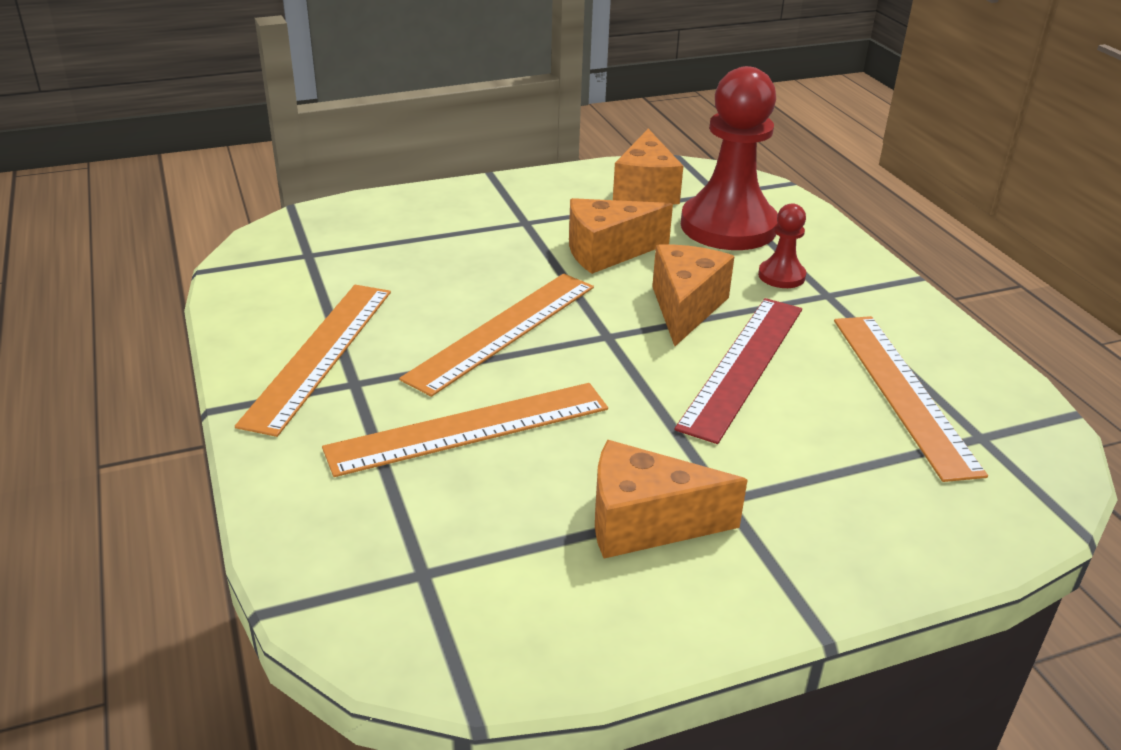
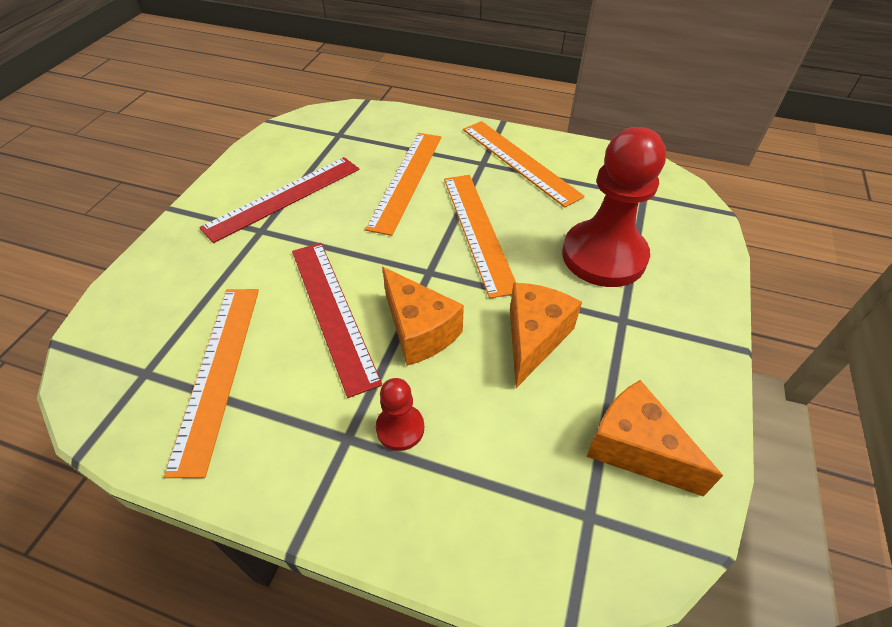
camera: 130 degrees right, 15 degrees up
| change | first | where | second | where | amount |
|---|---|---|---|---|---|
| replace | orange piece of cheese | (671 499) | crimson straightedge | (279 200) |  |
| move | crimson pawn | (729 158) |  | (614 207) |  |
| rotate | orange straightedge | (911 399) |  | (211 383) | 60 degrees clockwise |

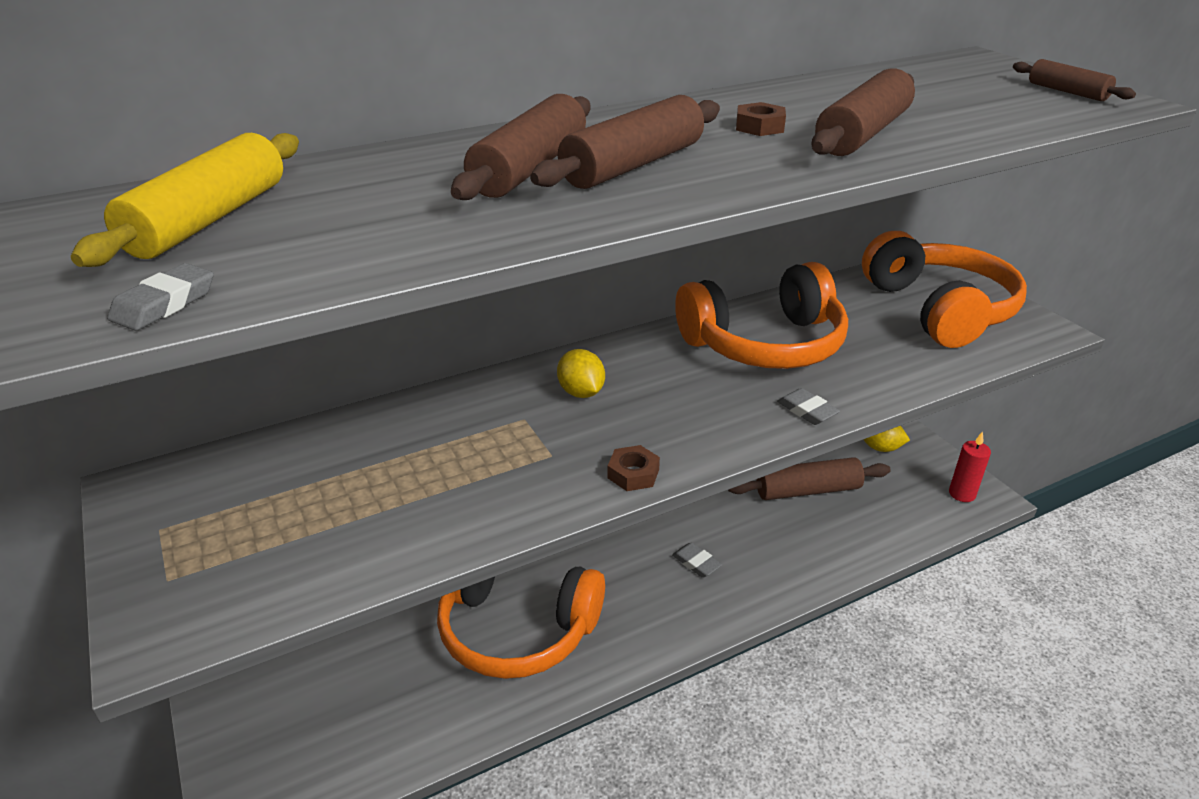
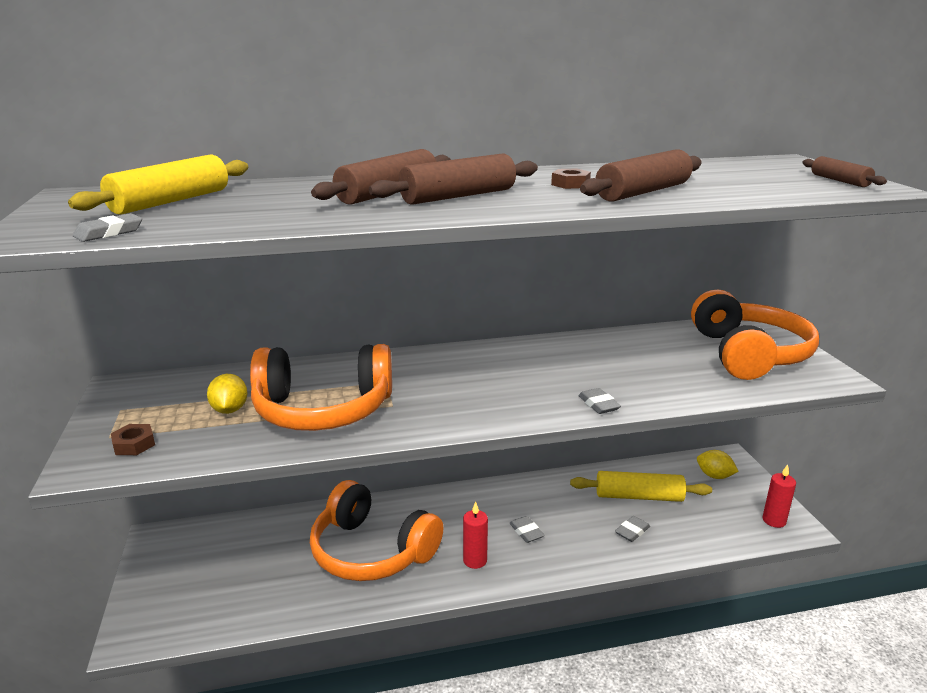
camera: 15 degrees right, 10 degrees down
| change | first | where | second | where | amount |
|---|---|---|---|---|---|
| move | golden lemon | (581 373) |  | (227 394) |  |
| move | dark brown nut | (634 468) |  | (133 439) |  |
| move | orange headphones | (761 315) |  | (321 387) |  |
| recolor | dark brown pastry roller | (809 478) | golden pastry roller | (641 486) |  |
| insert |  |  | crimson pillar candle | (475 535) |  |
| insert |  |  | grey pencil eraser | (632 529) |  |

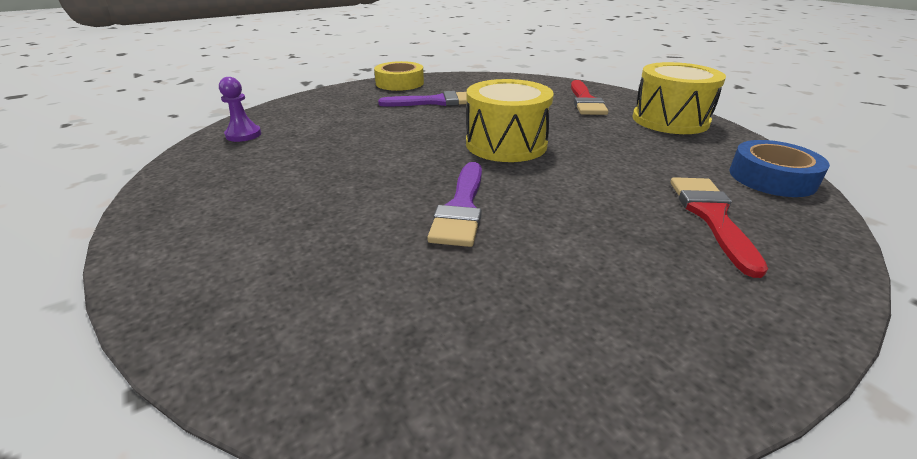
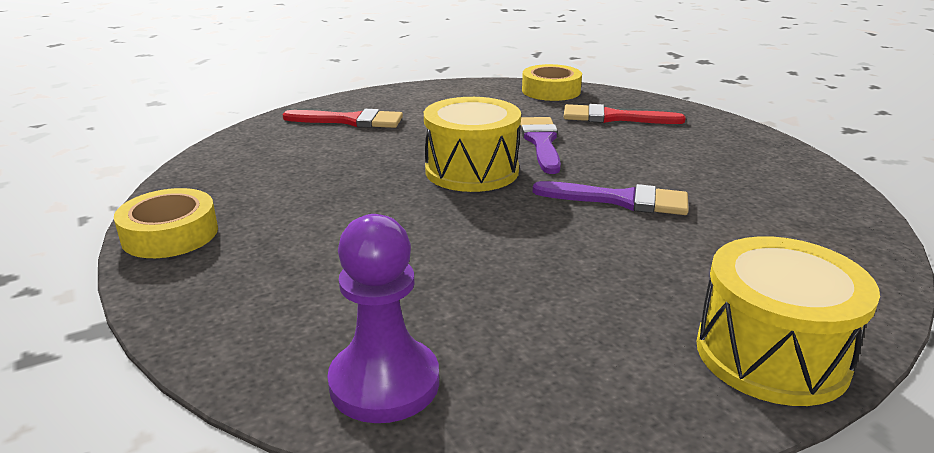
camera: 85 degrees left, 5 degrees down
| change | first | where | second | where | amount |
|---|---|---|---|---|---|
| resize | royal purple pawn | (240 109) |  | (383 318) | x1.67 |
| move | royal purple brush | (422 99) |  | (541 145) |  |
| move | golden snare drum | (679 98) |  | (788 321) |  |
| recolor | blue roll of tape | (779 168) | golden roll of tape | (552 82) |  |

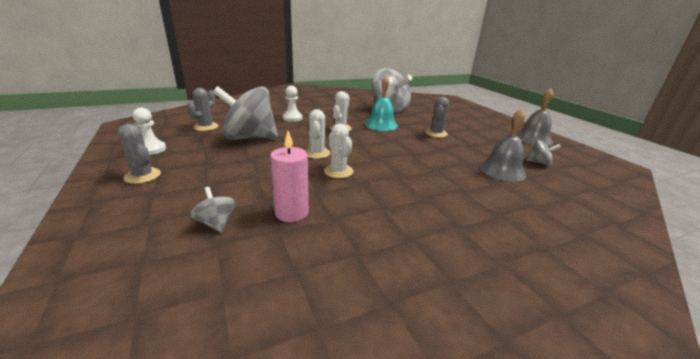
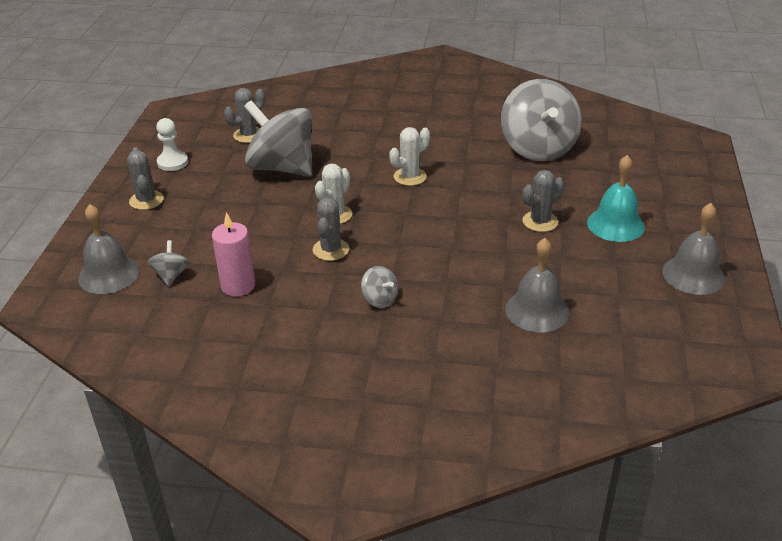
camera: 35 degrees right, 10 degrees up
| change | first | where | second | where | amount |
|---|---|---|---|---|---|
| delete | white pawn | (292 104) |  |  |  |
| recolor | white cactus | (339 151) | grey cactus | (331 229) |  |
| move | teal bell | (381 103) |  | (616 198) |  |
| move | grey spinning top | (543 153) |  | (379 287) |  |
| insert |  |  | grey bell | (108 249) |  |

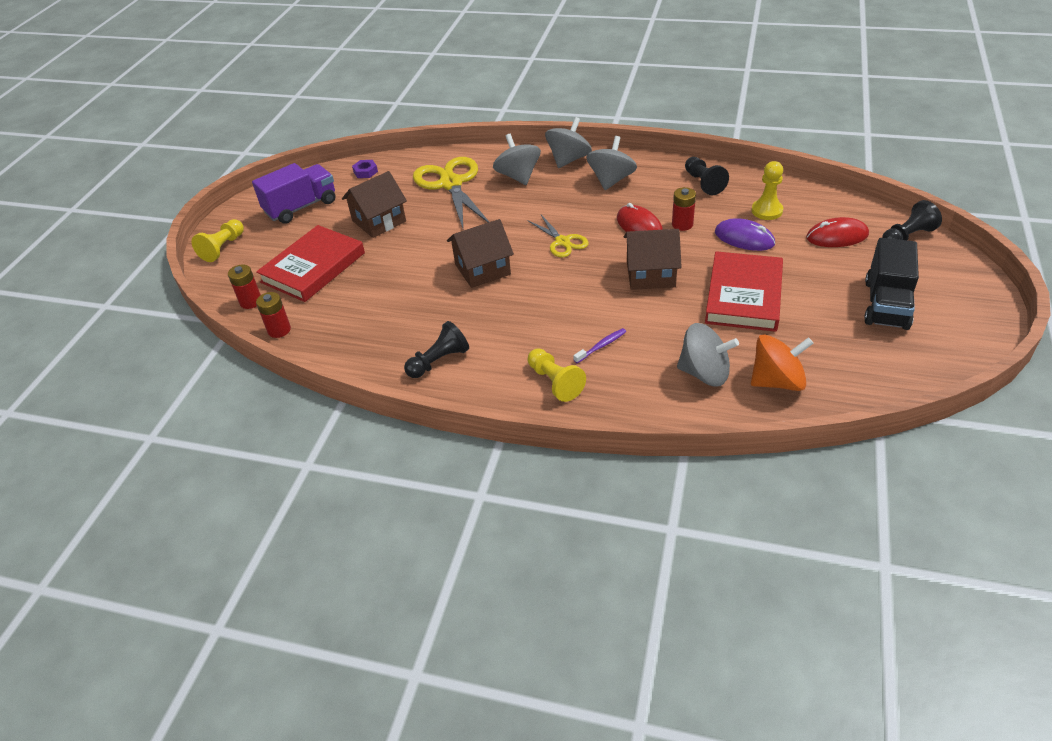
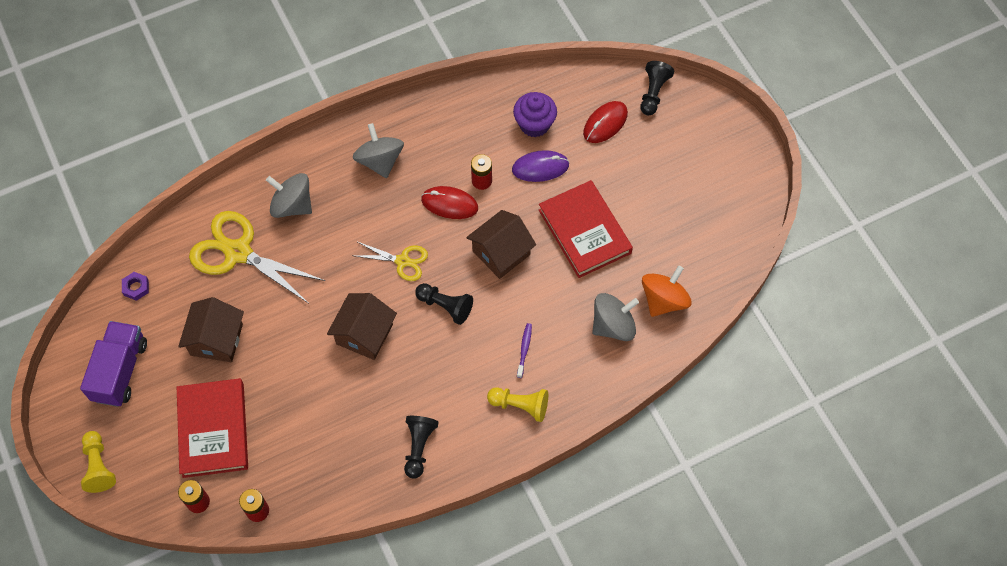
camera: 45 degrees left, 20 degrees up
| change | first | where | second | where | amount |
|---|---|---|---|---|---|
| delete | grey spinning top | (568 142) |  |  |  |
| move | jet-black pawn | (707 176) |  | (444 304) |  |
| replace | golden pawn | (767 190) | royal purple fairy cake | (535 114) |  |
| delete | jet-black toy truck | (891 284) |  |  |  |

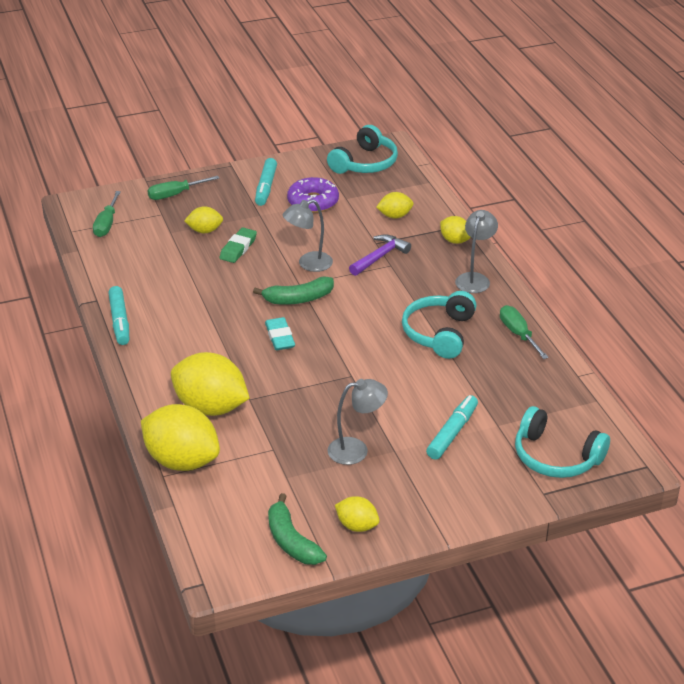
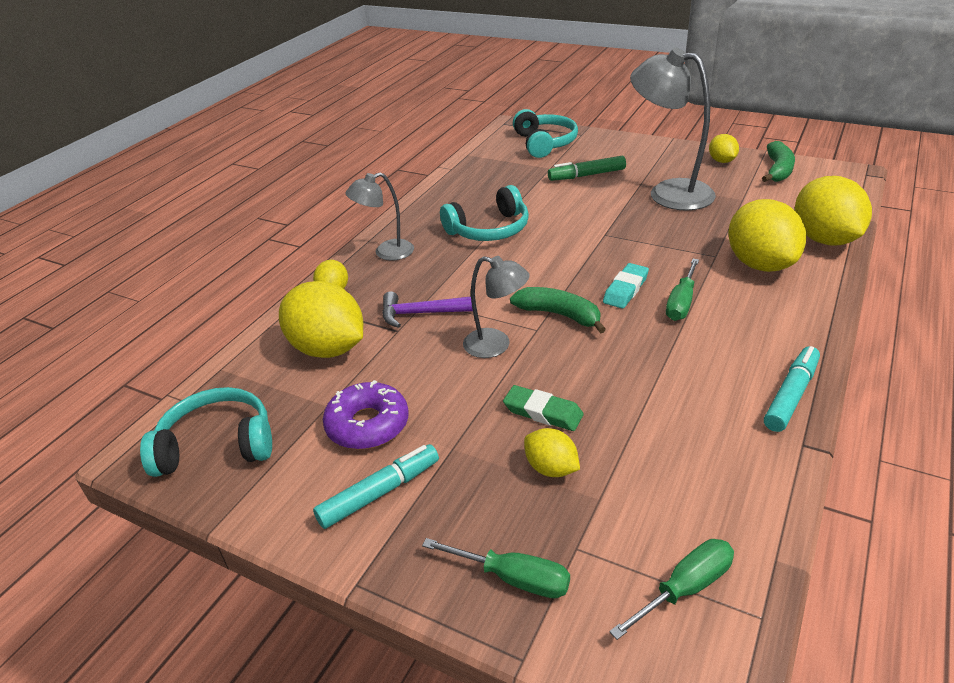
camera: 130 degrees left, 0 degrees up
| change | first | where | second | where | amount |
|---|---|---|---|---|---|
| rotate | green pencil eraser | (238 245) |  | (543 408) | 45 degrees clockwise |
| resize | grey reading lamp | (357 422) |  | (673 129) | x1.74 |
| resize | golden lemon | (395 205) |  | (321 319) | x1.97 |
| recolor | teal marker pen | (452 427) | green marker pen | (587 168) |  |
| move | green screwdriver | (524 332) |  | (682 290) |  |

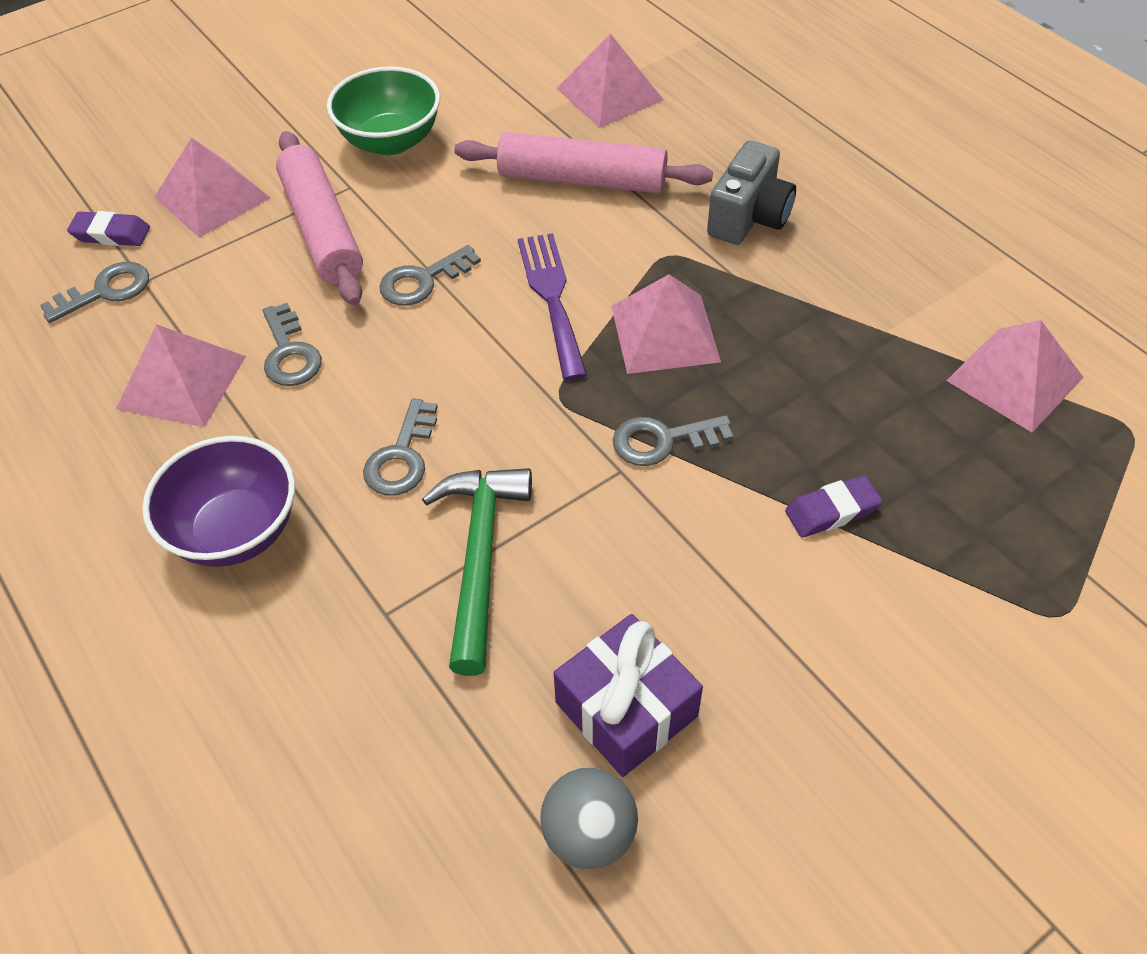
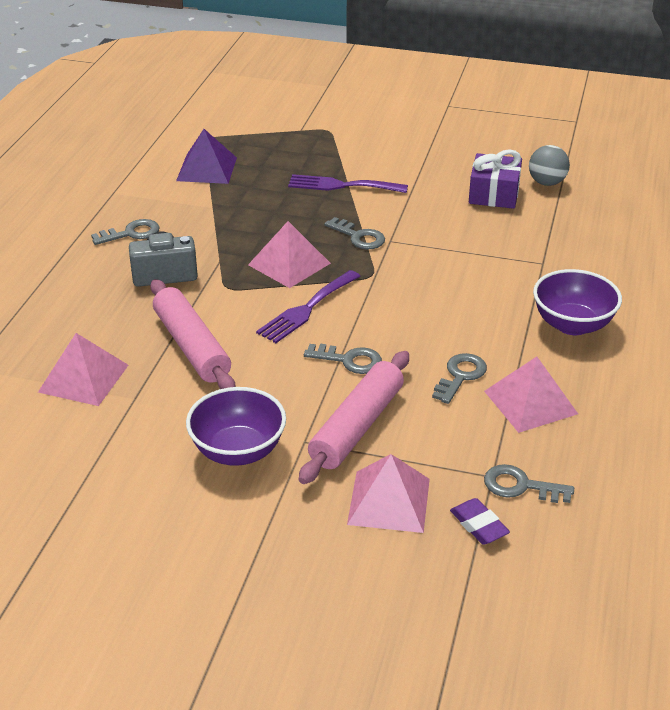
camera: 130 degrees left, 15 degrees down
| change | first | where | second | where | amount |
|---|---|---|---|---|---|
| recolor | green bowl | (383 110) | royal purple bowl | (236 426) |  |
| move | grey door key | (400 447) |  | (125 232) |  |
| delete | green claw hammer | (477 572) |  |  |  |
| replace | royal purple pencil eraser | (834 506) | royal purple fork | (348 183) |  |
| recolor | pink pyramid shape | (1015 376) | royal purple pyramid shape | (206 156) |  |

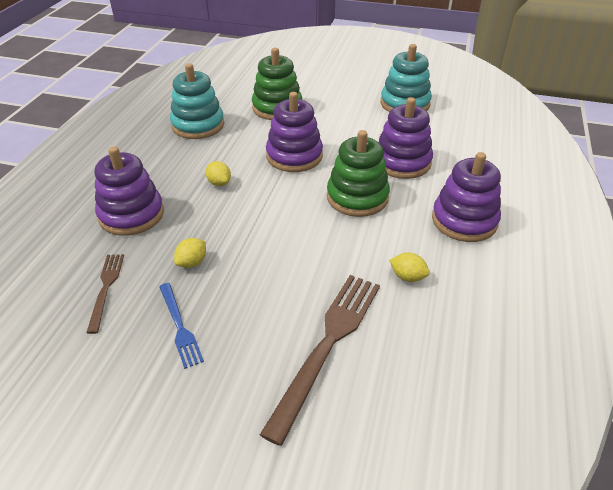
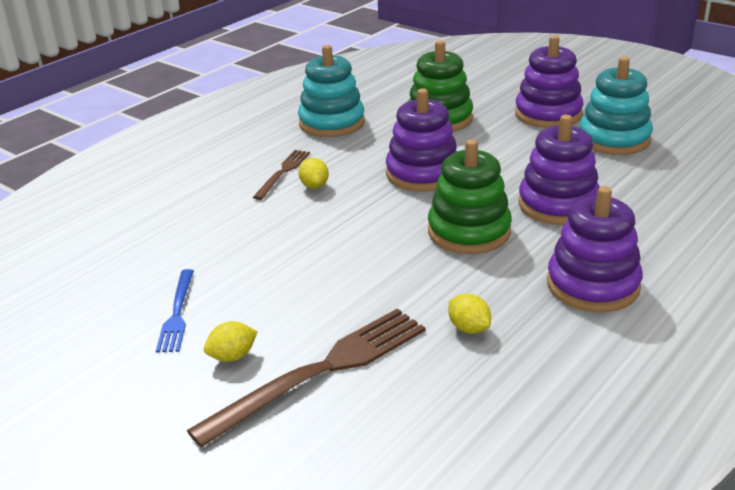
camera: 25 degrees right, 10 degrees down
| change | first | where | second | where | amount |
|---|---|---|---|---|---|
| move | dark brown fork | (105 294) |  | (281 175) |  |
| move | royal purple stacking toy | (129 191) |  | (549 81) |  |
| move | golden lemon | (190 253) |  | (231 341) |  |

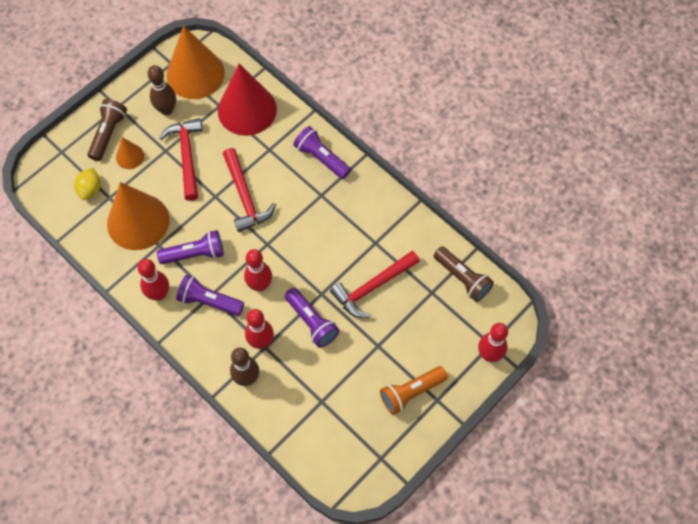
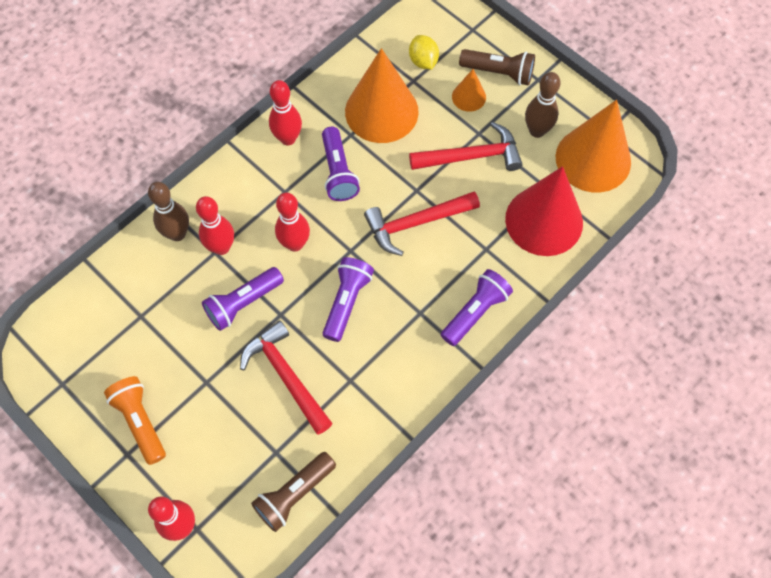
camera: 90 degrees right, 0 degrees up
| change | first | where | second | where | amount |
|---|---|---|---|---|---|
| rotate | golden lemon | (87 184) |  | (424 52) | 60 degrees clockwise |
| move | royal purple torch | (210 295) |  | (348 299) |  |

